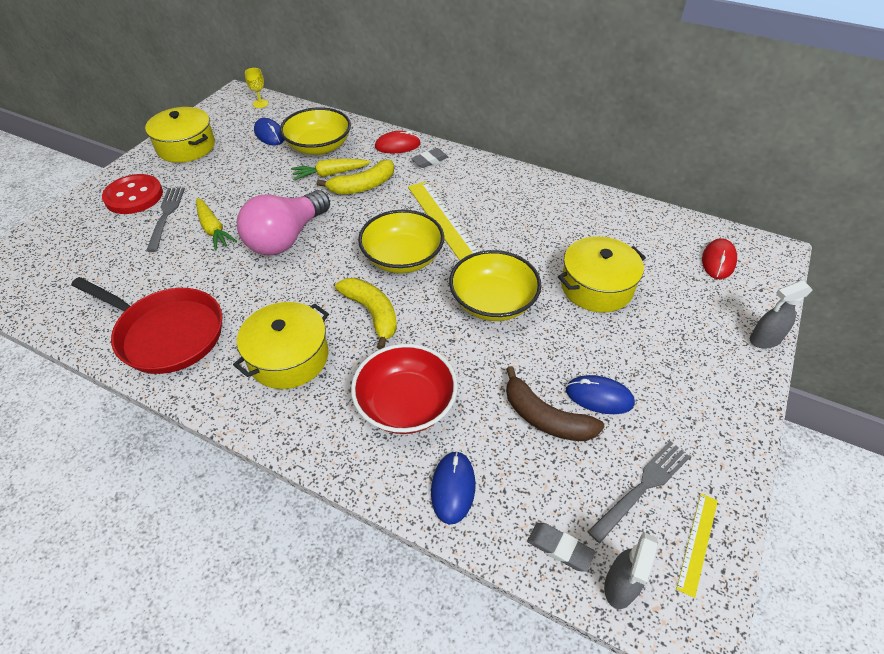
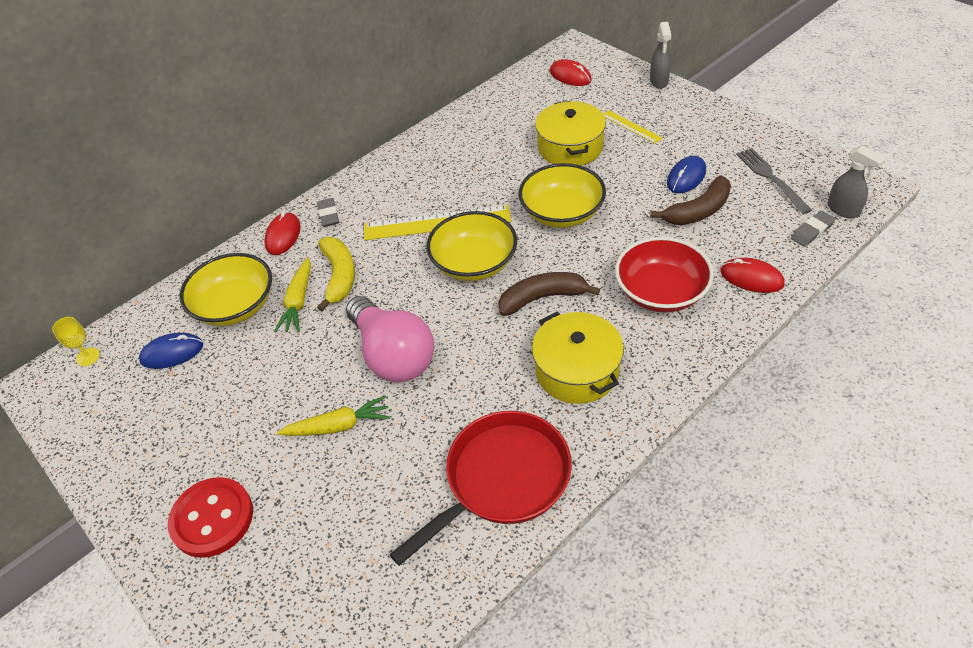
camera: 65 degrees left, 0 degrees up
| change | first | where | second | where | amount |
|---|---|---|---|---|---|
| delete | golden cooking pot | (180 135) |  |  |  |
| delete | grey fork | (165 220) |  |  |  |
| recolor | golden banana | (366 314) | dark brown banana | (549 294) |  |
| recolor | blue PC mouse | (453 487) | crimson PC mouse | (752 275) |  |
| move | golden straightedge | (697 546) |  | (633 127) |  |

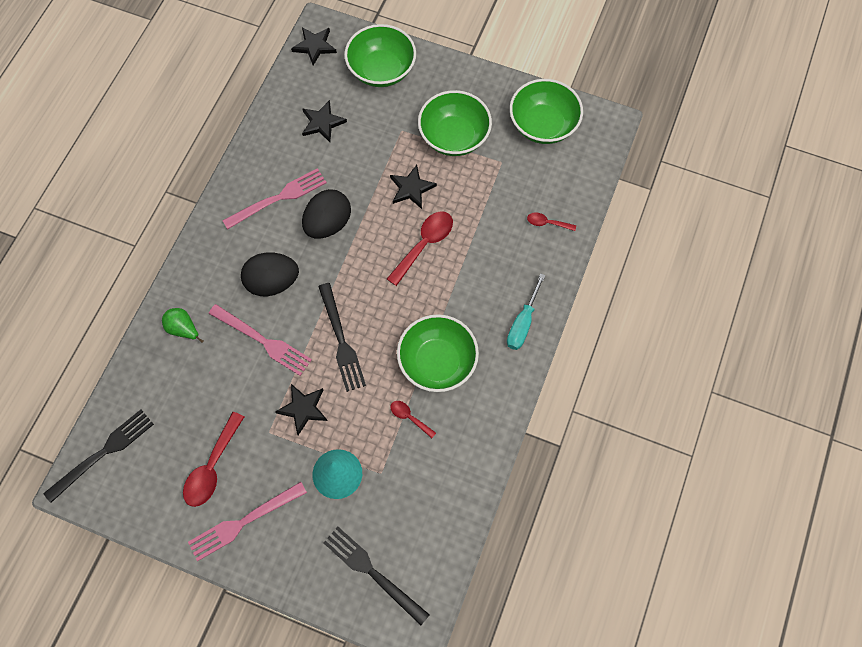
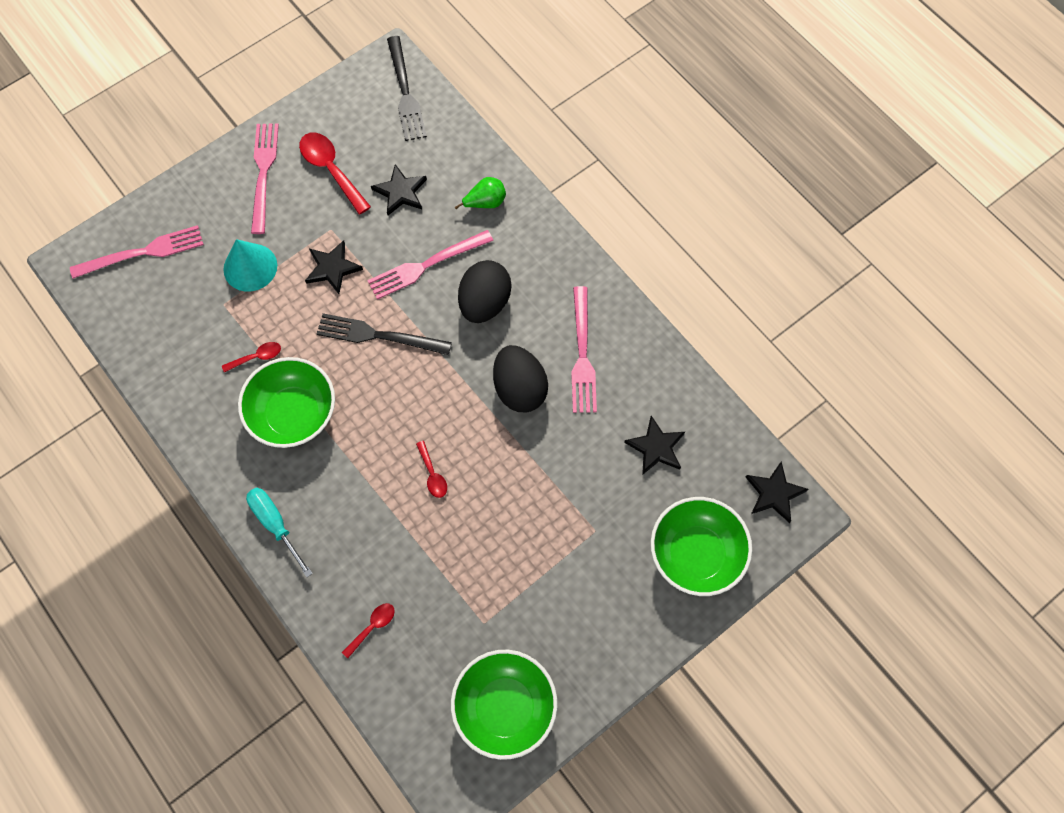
camera: 120 degrees right, 0 degrees up
| change | first | where | second | where | amount |
|---|---|---|---|---|---|
| recolor | jet-black fork | (376 576) | pink fork | (137 252) |  |
| resize | crimson spoon | (420 249) |  | (431 469) | x0.54 |
| move | jet-black star shape | (413 187) |  | (399 189) |  |
| delete | green bowl | (455 123) |  |  |  |

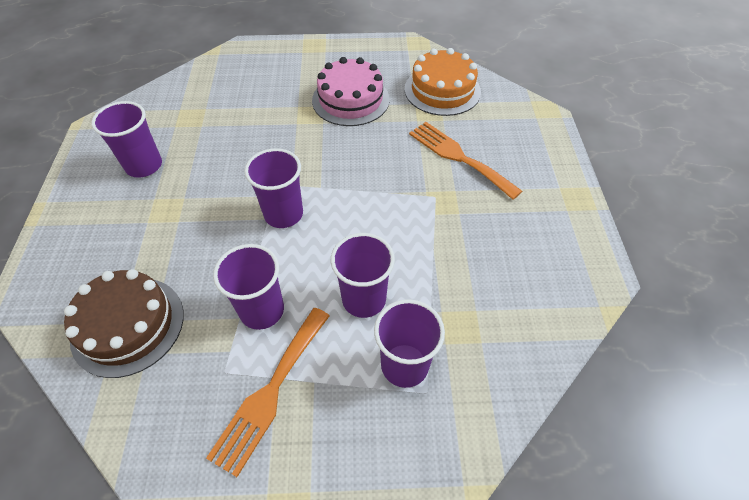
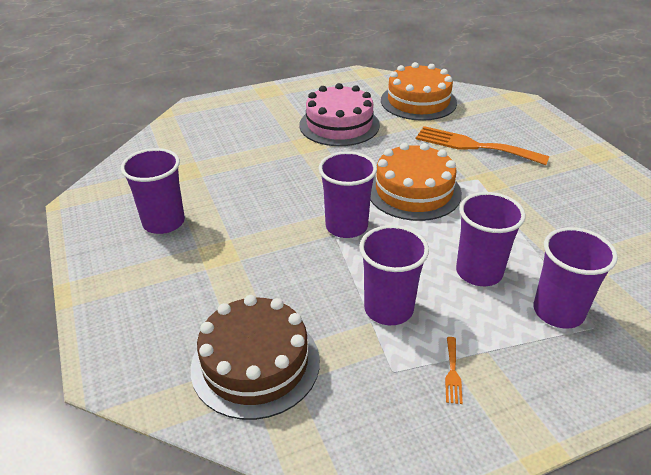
camera: 20 degrees left, 15 degrees down
| change | first | where | second | where | amount |
|---|---|---|---|---|---|
| resize | orange fork | (268 392) |  | (454 370) | x0.40 |
| insert |  |  | orange layer cake | (416 182) |  |

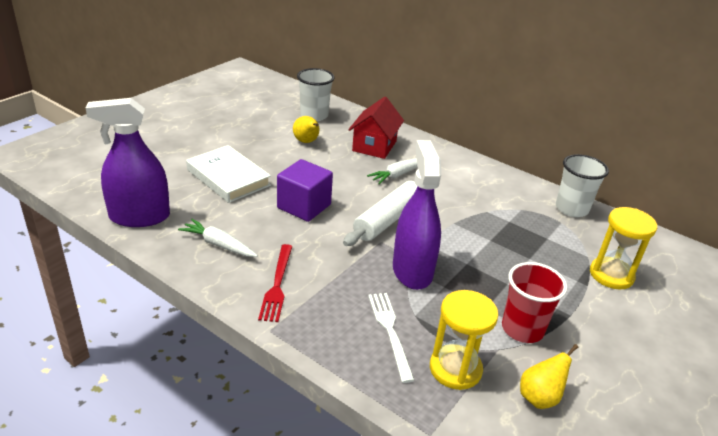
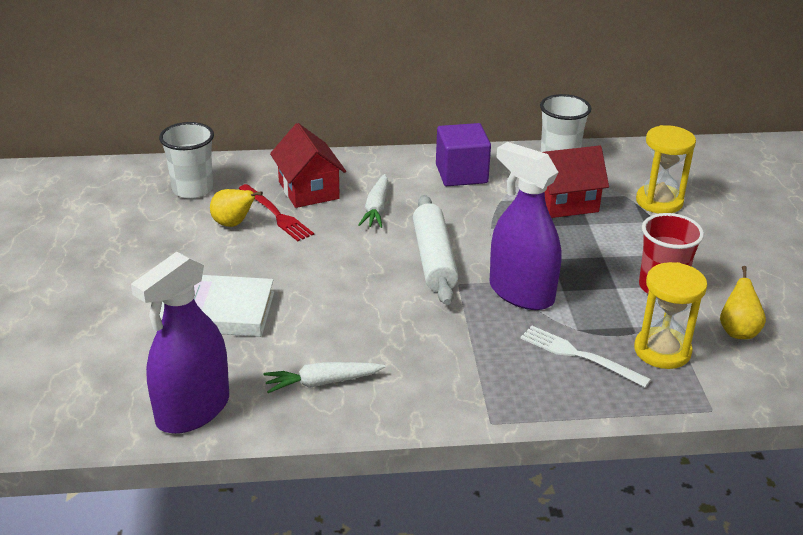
camera: 40 degrees left, 0 degrees up
| change | first | where | second | where | amount |
|---|---|---|---|---|---|
| move | crimson fork | (275 283) |  | (276 212) |  |
| move | royal purple solid cube | (305 190) |  | (463 154) |  |
| insert |  |  | crimson toy house | (575 181) |  |

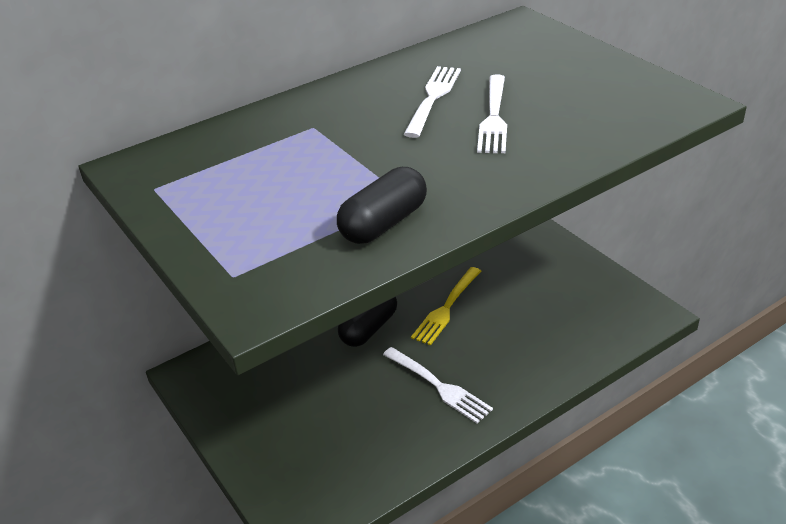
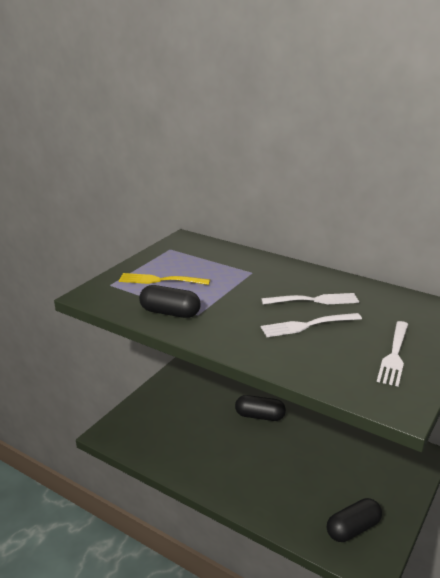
camera: 65 degrees right, 10 degrees down
| change | first | where | second | where | amount |
|---|---|---|---|---|---|
| move | white fork | (438 385) |  | (392 354) |  |
| move | golden fork | (446 306) |  | (164 279) |  |
| insert |  |  | jet-black capsule | (354 520) |  |

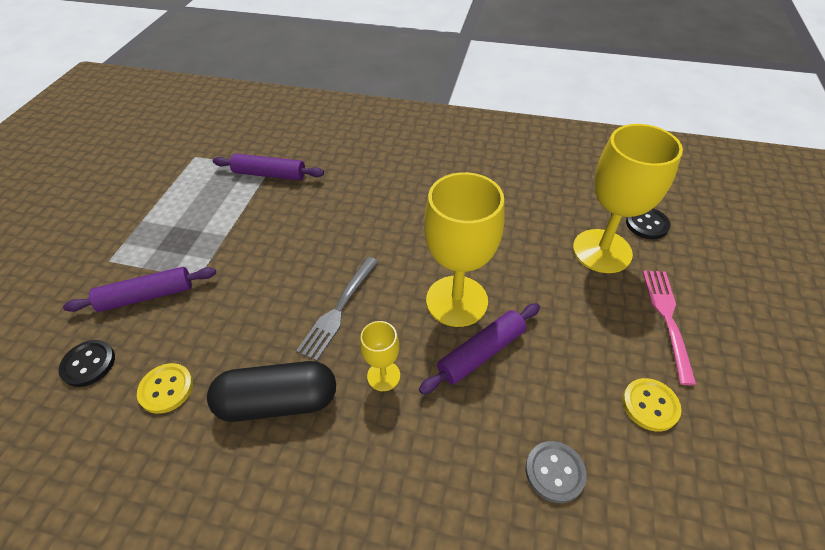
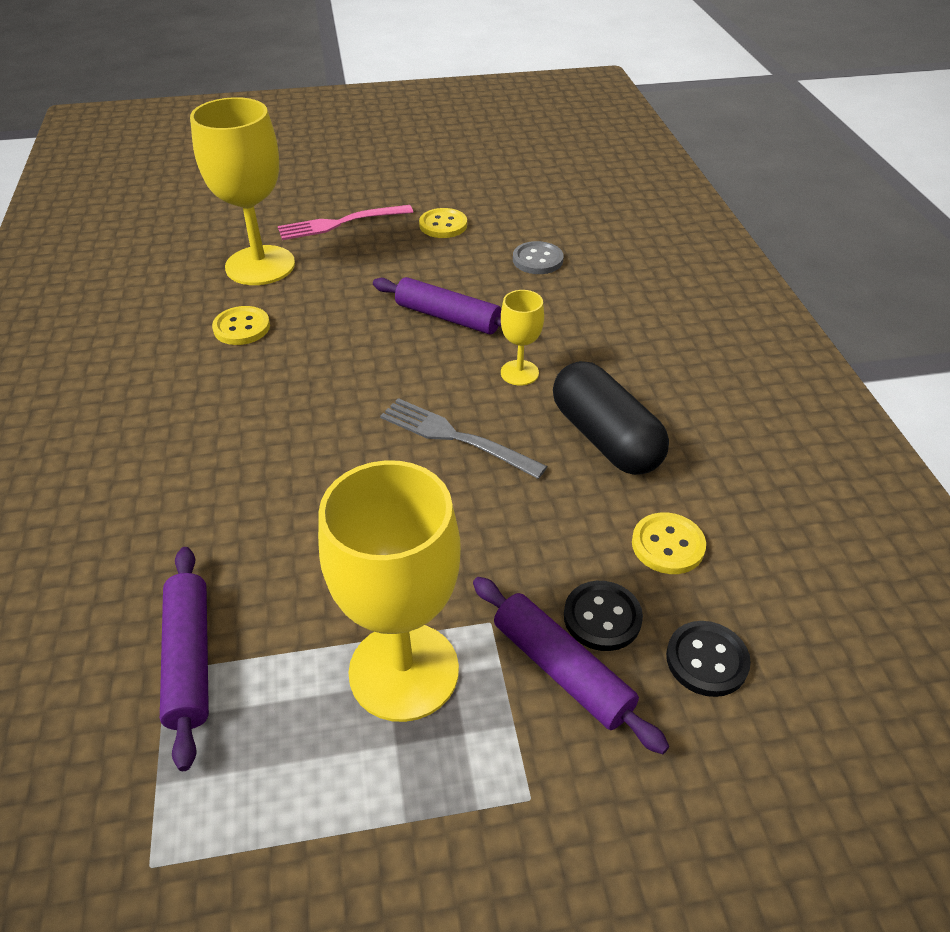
camera: 115 degrees left, 5 degrees down
| change | first | where | second | where | amount |
|---|---|---|---|---|---|
| rotate | grey fork | (337 309) |  | (463 438) | 150 degrees counterclockwise |
| move | golden chalice | (464 249) |  | (389 591) |  |
| move | jet-black sewing button | (648 224) |  | (603 616) |  |
| insert |  |  | golden sewing button | (241 325) |  |

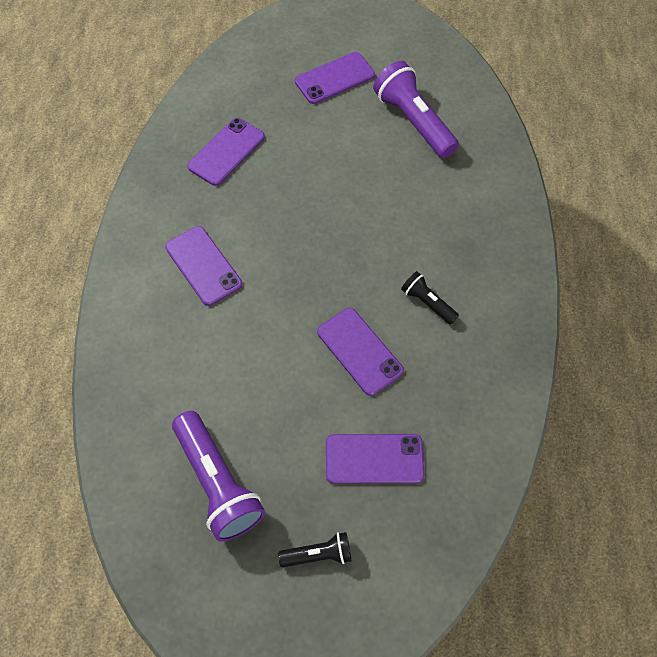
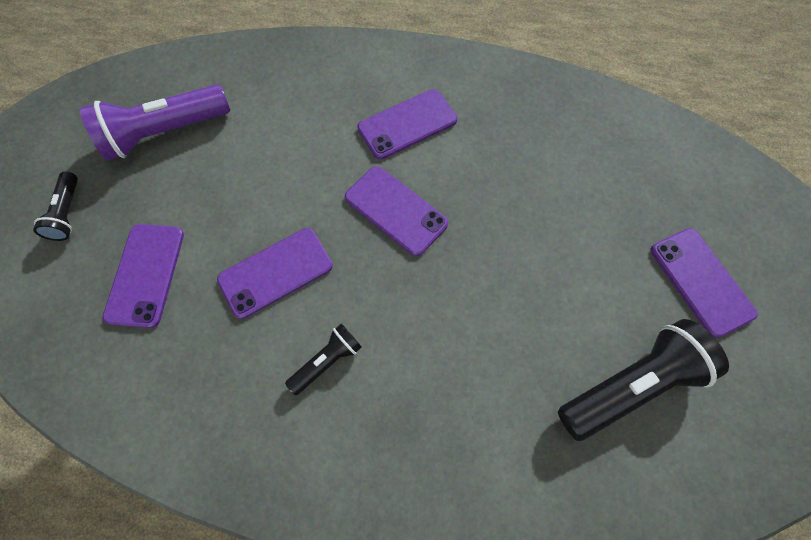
camera: 95 degrees right, 5 degrees up
| change | first | where | second | where | amount |
|---|---|---|---|---|---|
| move | royal purple mobile phone | (226 152) |  | (396 211) |  |
| recolor | royal purple torch | (416 109) | jet-black torch | (643 380) |  |

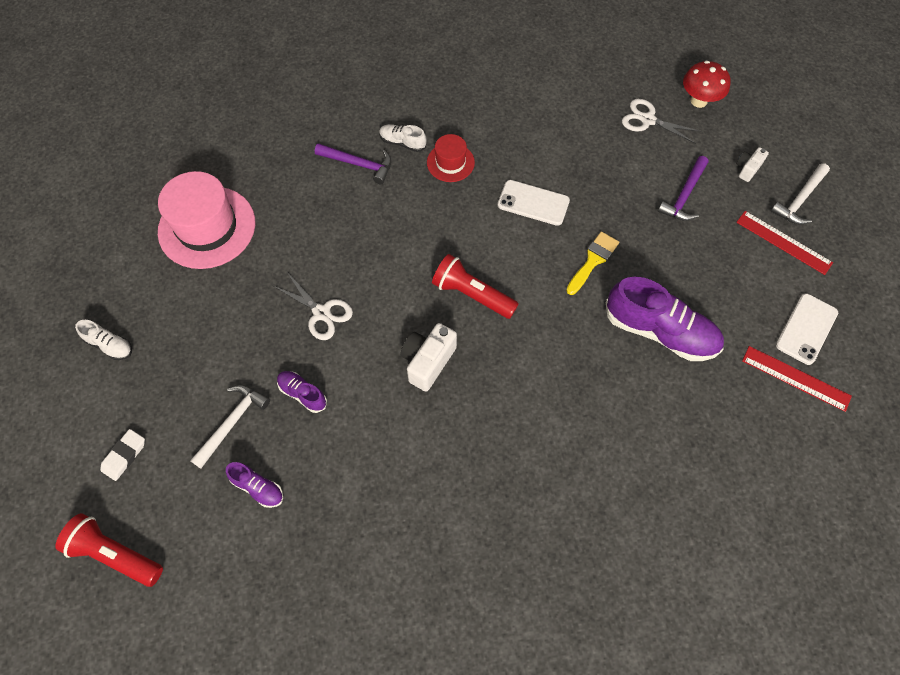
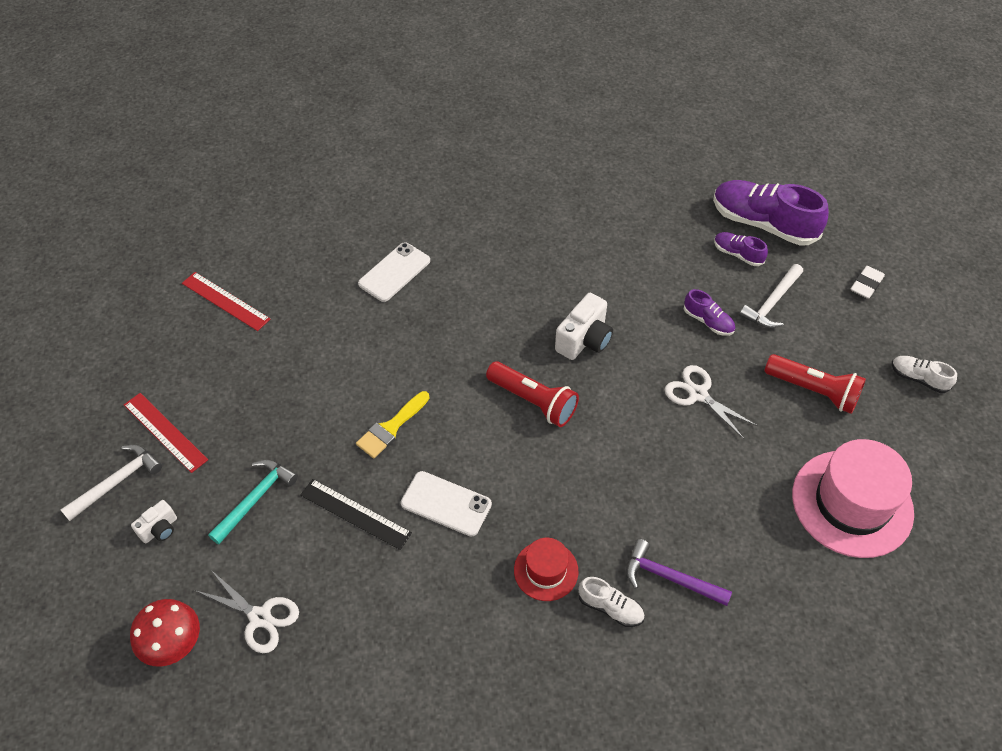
camera: 175 degrees left, 10 degrees down
| change | first | where | second | where | amount |
|---|---|---|---|---|---|
| move | crimson torch | (109 550) |  | (815 384) |  |
| move | royal purple shoe | (665 319) |  | (771 213) |  |
| recolor | royal purple claw hammer | (683 188) | teal claw hammer | (253 502) |  |
| move | white mobile phone | (807 329) |  | (394 272) |  |
| insert |  |  | jet-black straightedge | (356 514) |  |

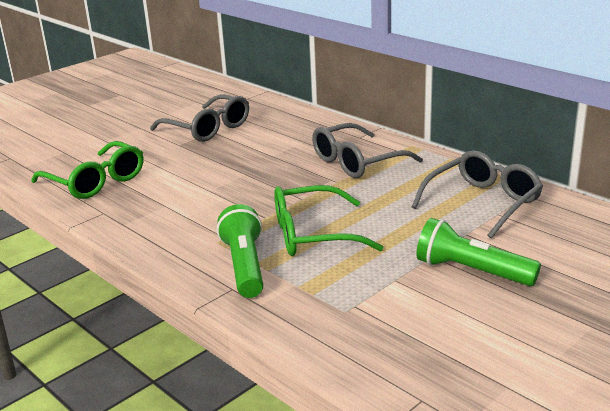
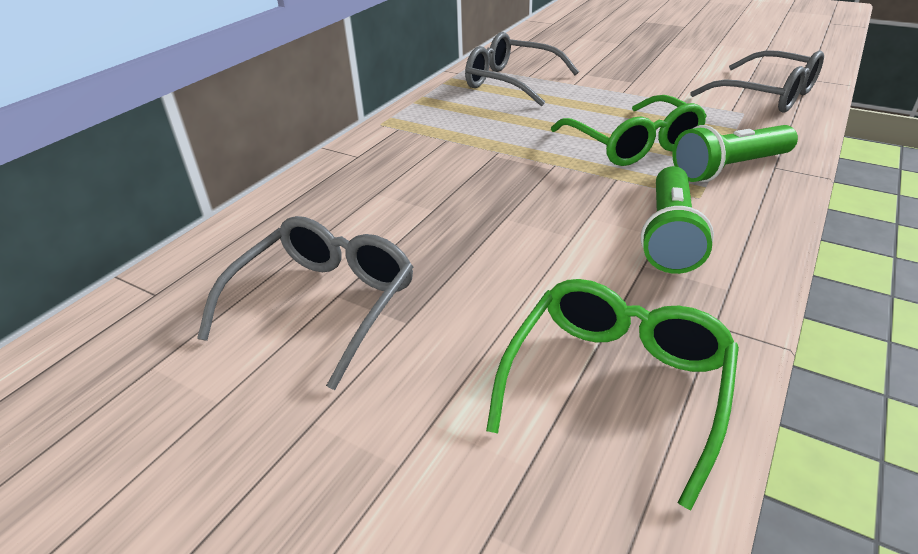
camera: 105 degrees left, 10 degrees up
| change | first | where | second | where | amount |
|---|---|---|---|---|---|
| move | grey glasses | (367 150) |  | (757 81) |  |
| move | green torch | (478 252) |  | (677 220) |  |

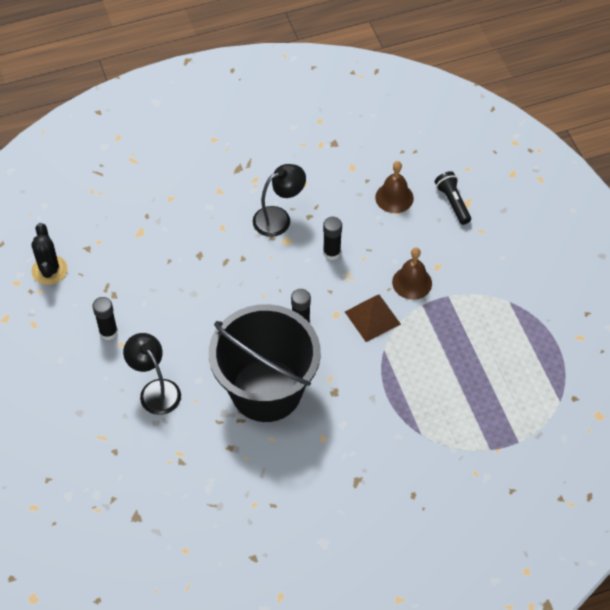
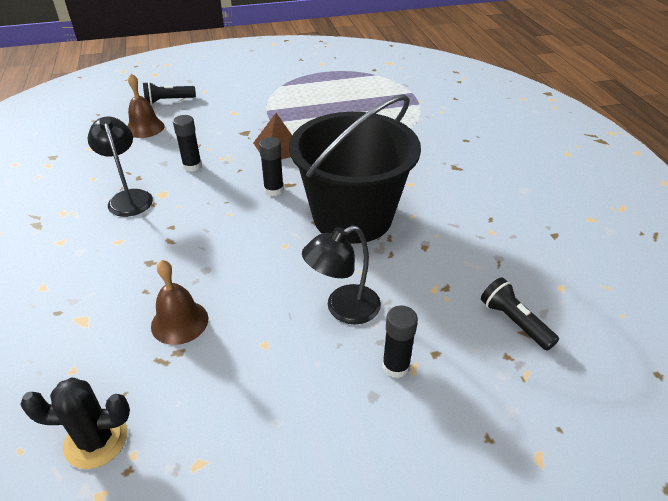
camera: 85 degrees left, 15 degrees down
| change | first | where | second | where | amount |
|---|---|---|---|---|---|
| move | jet-black glue | (105 318) |  | (400 342) |  |
| move | dark brown bell | (412 273) |  | (179 302) |  |
| insert |  |  | jet-black torch | (520 314) |  |

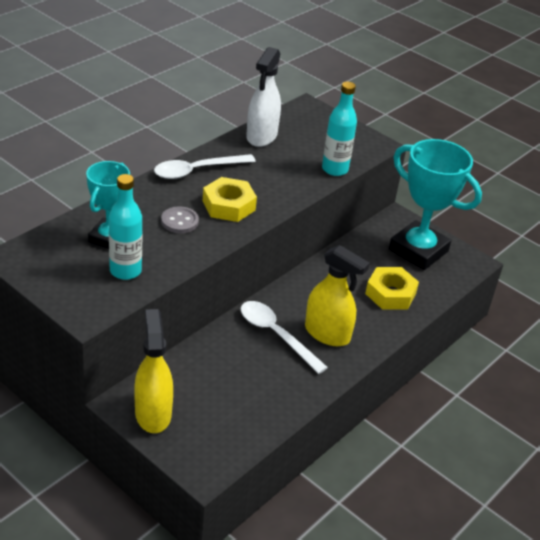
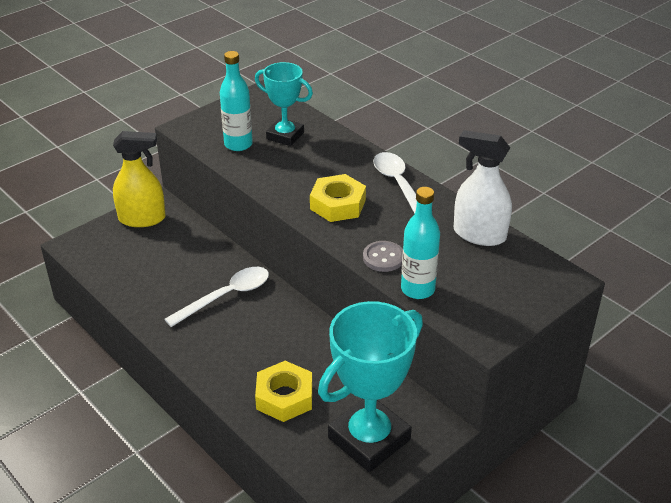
camera: 100 degrees right, 0 degrees up
| change | first | where | second | where | amount |
|---|---|---|---|---|---|
| move | grey sewing button | (180 220) |  | (383 256) |  |
| delete | golden spray bottle | (337 295) |  |  |  |

